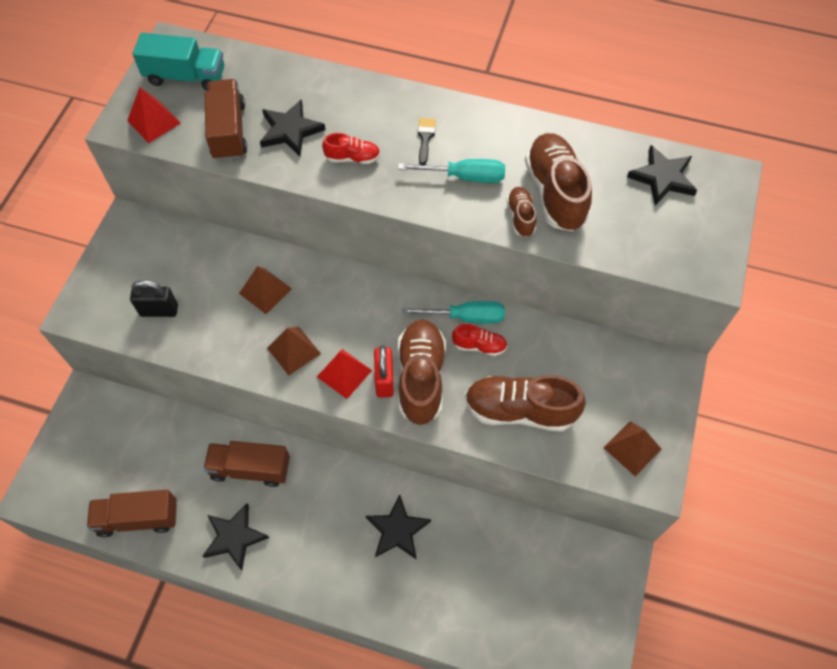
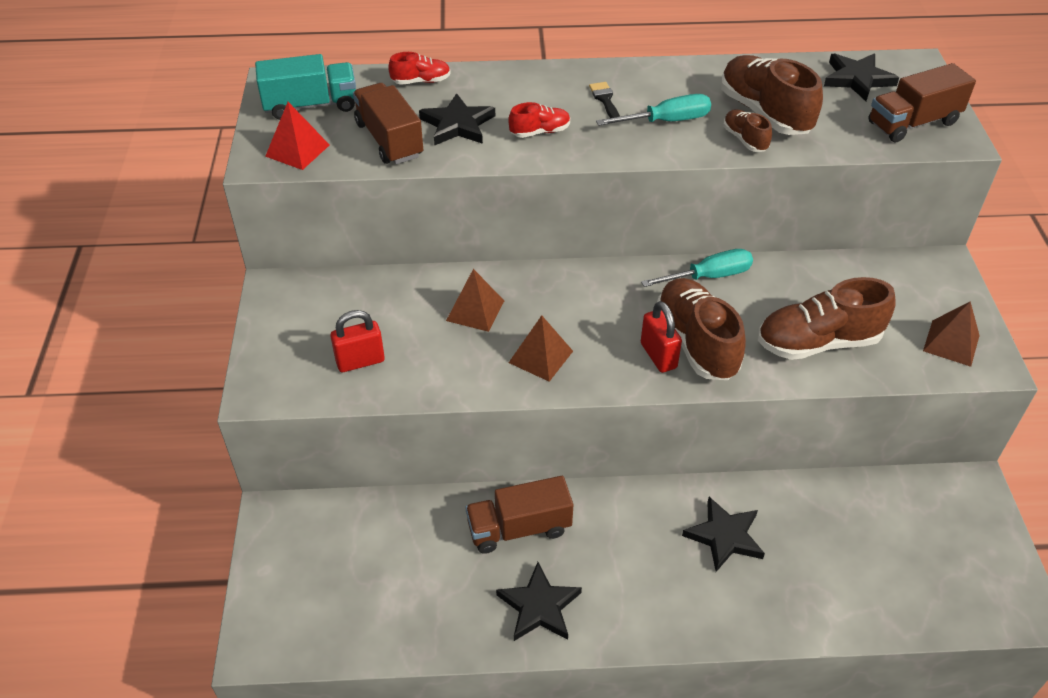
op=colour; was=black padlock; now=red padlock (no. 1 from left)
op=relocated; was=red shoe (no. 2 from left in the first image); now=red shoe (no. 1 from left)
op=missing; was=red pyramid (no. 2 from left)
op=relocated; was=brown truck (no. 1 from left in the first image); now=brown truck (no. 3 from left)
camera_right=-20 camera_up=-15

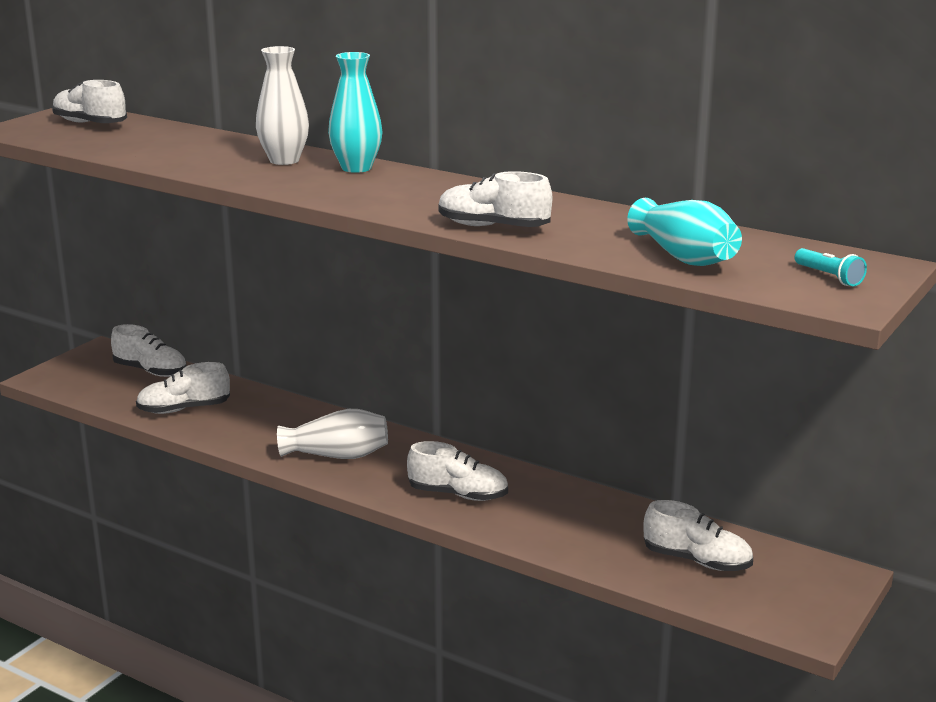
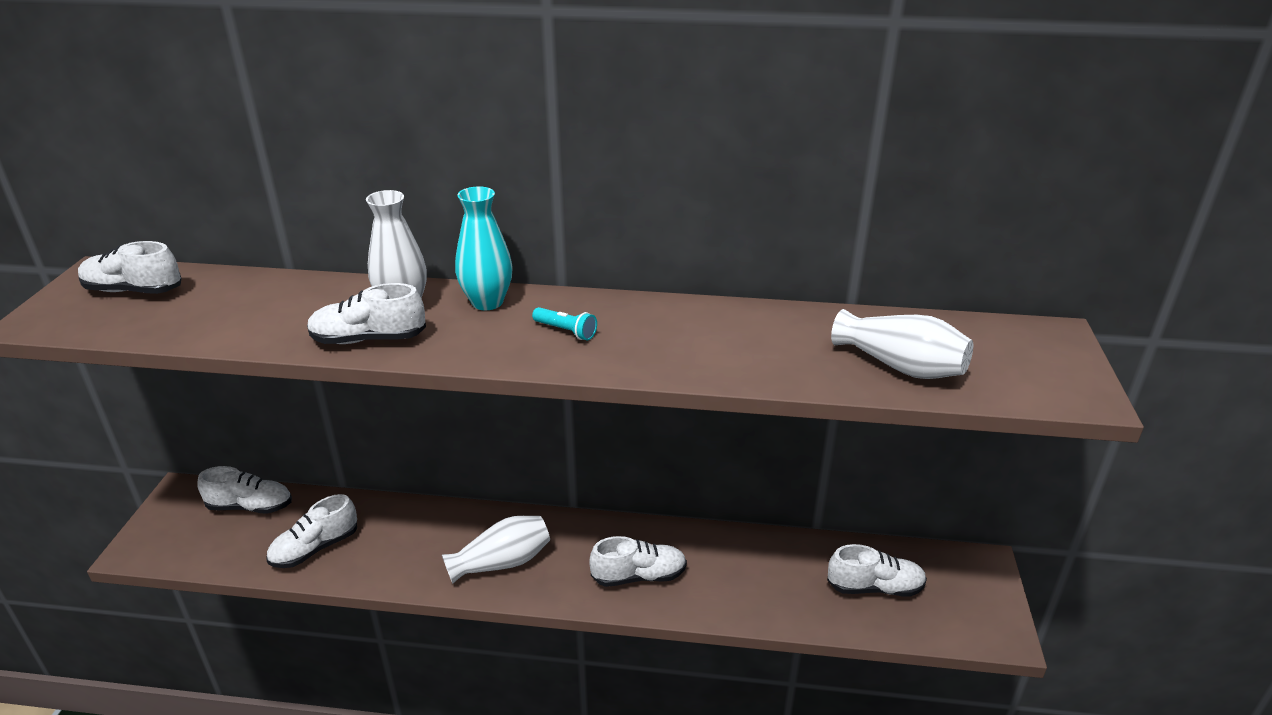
op=relocated; was=white shoe (no. 5 from left in the first image); now=white shoe (no. 4 from left)
op=colour; was=turquoise vase (no. 2 from left); now=white vase (no. 3 from left)
op=relocated; was=turquoise flashlight
camera_right=-25 camera_up=10

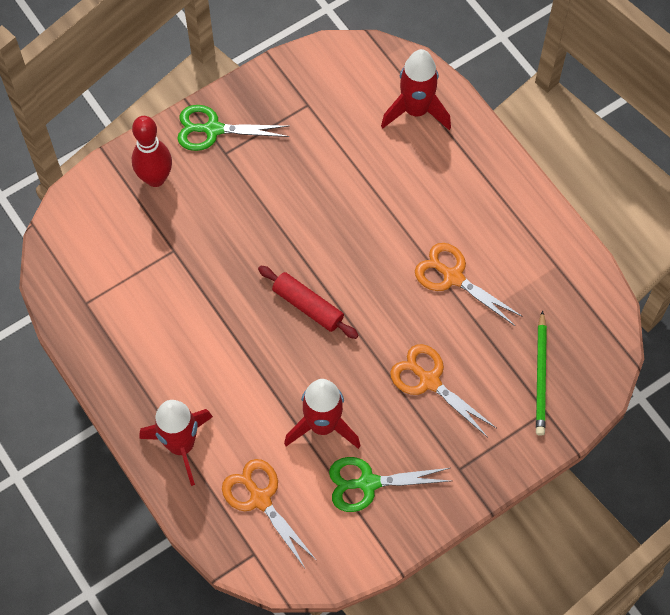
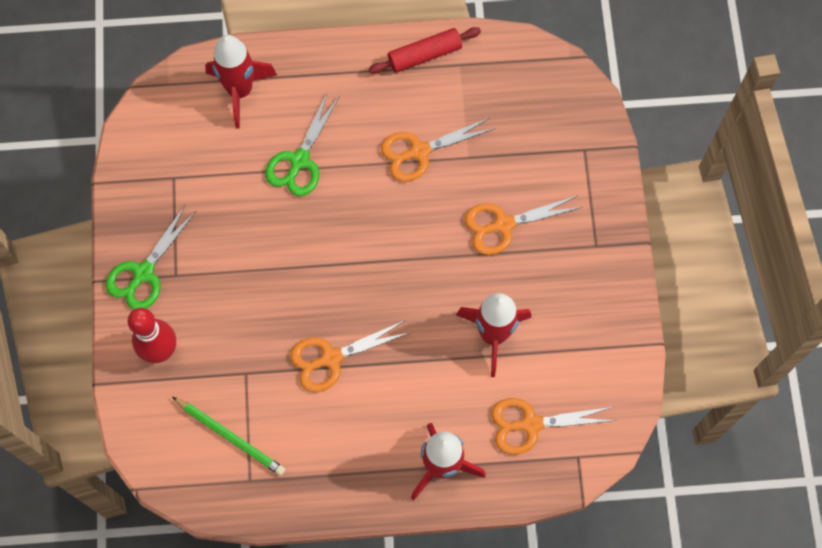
op=relocated; was=red rolling pin
op=relocated; was=green pencil
op=relocated; was=green scissors (no. 2 from left)
op=appeared; now=orange scissors (no. 1 from left)
camera_right=-60 camera_up=5

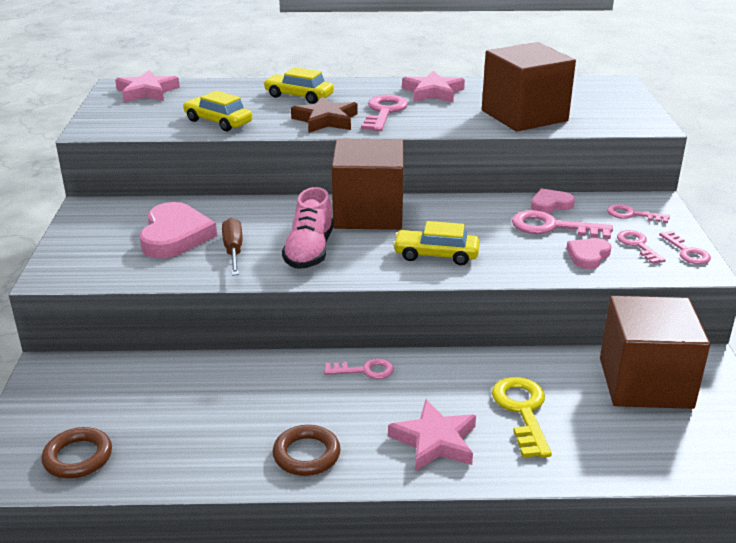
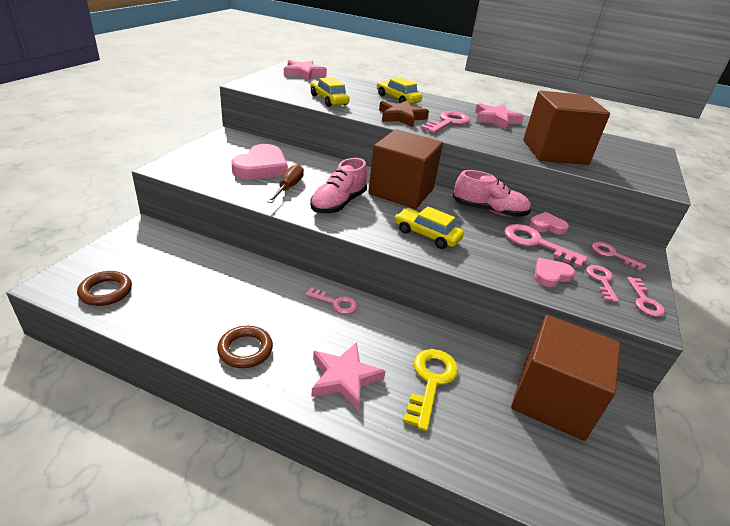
op=appeared; now=pink shoe (no. 2 from left)
camera_right=20 camera_up=5

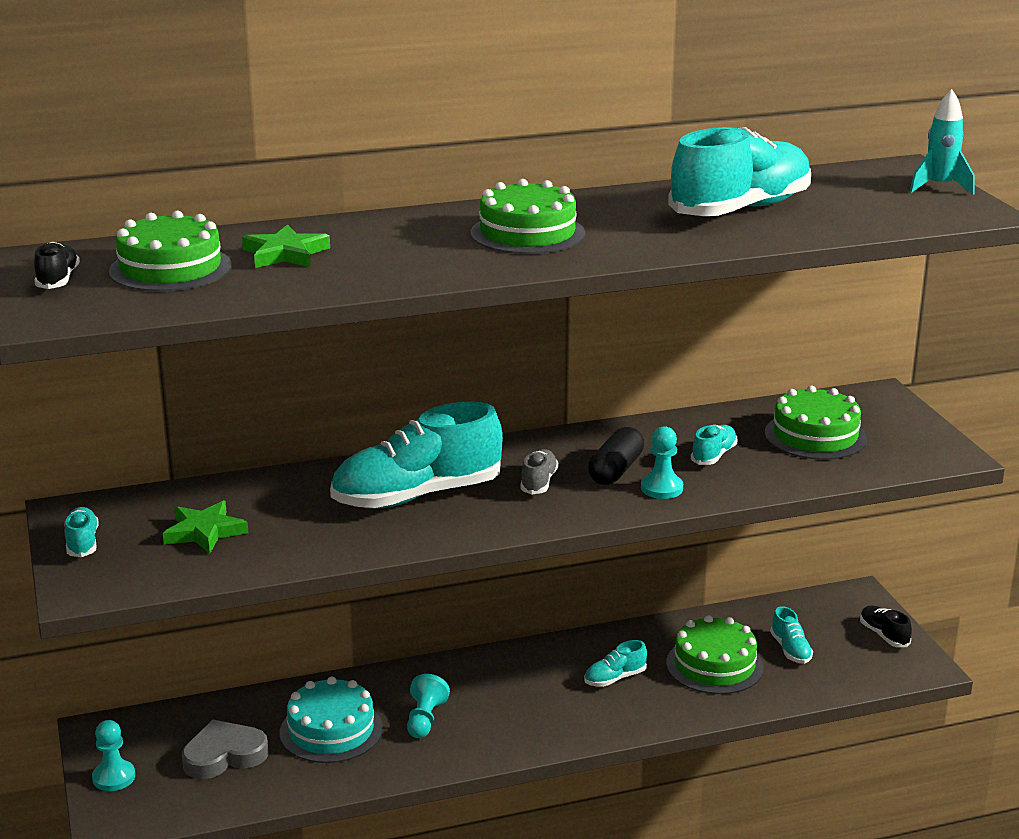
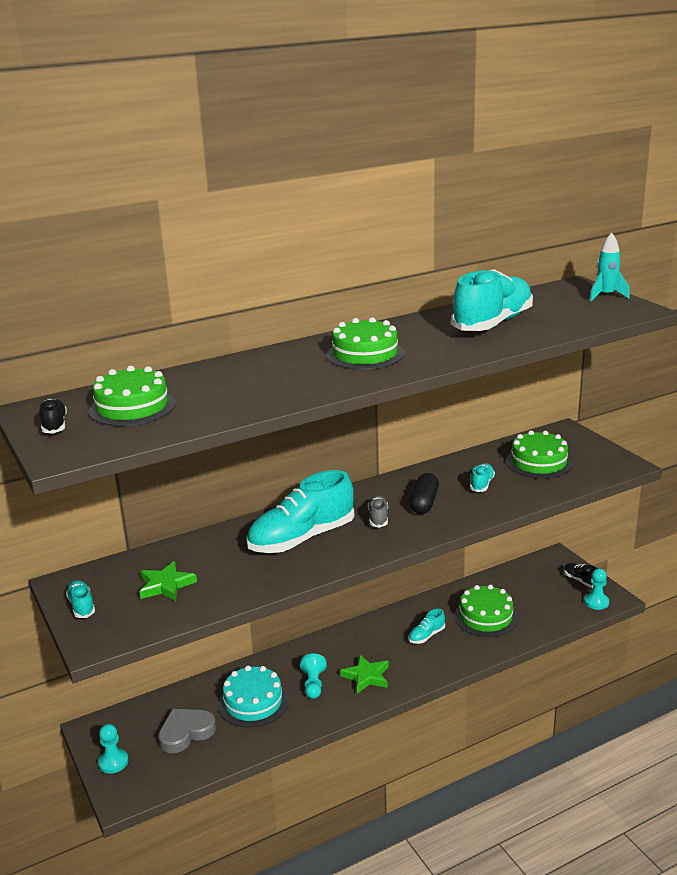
op=relocated; was=green star (no. 2 from left)
op=relocated; was=turquoise pawn (no. 3 from left)
op=missing; was=turquoise shoe (no. 6 from left)
camera_right=-10 camera_up=0

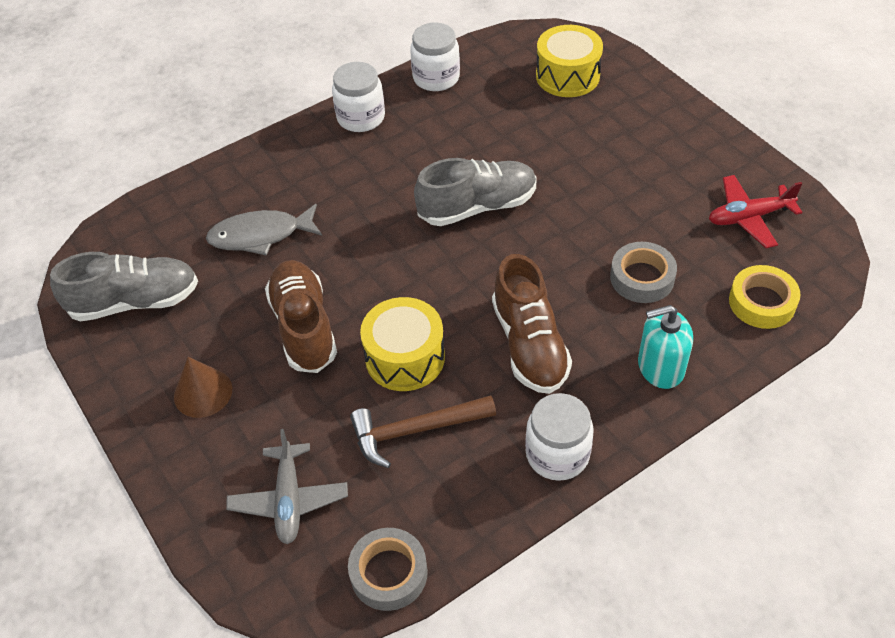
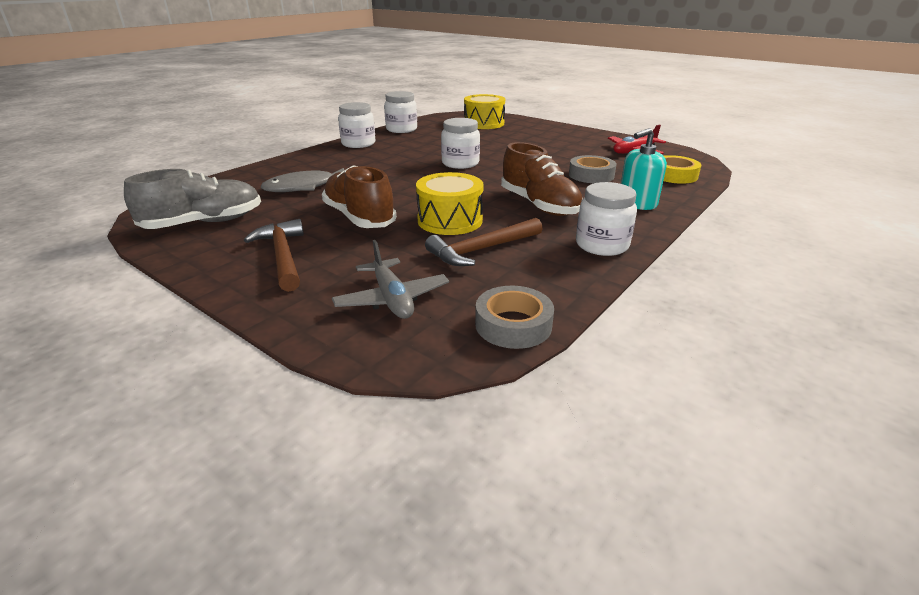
op=exchanged; was=grey shoe (no. 2 from left); now=white jar (no. 3 from left)
op=exchanged; was=brown cone; now=brown hammer (no. 1 from left)
camera_right=-20 camera_up=-20

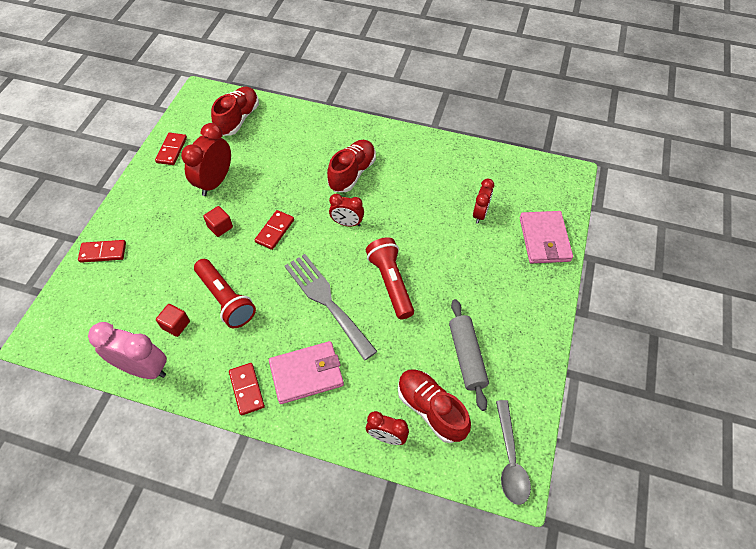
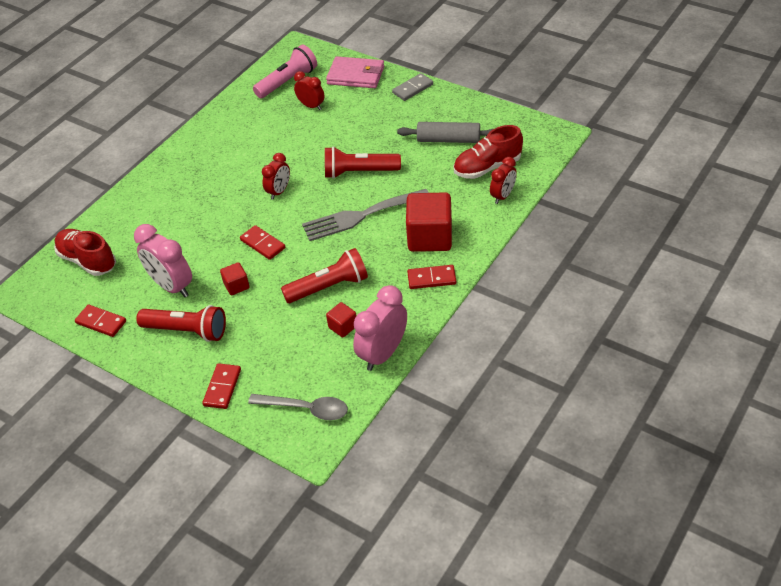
op=colour; was=red clock (no. 1 from left); now=pink clock (no. 1 from left)
op=missing; was=red shoe (no. 2 from left)
op=exchanged; was=pink wallet (no. 1 from left); now=red cube (no. 3 from left)
op=relocated; was=grey spoon
op=appeared; now=pink flashlight
op=appeared; now=grey domino
op=appeared; now=red flashlight (no. 1 from left)
camera_right=-70 camera_up=-10

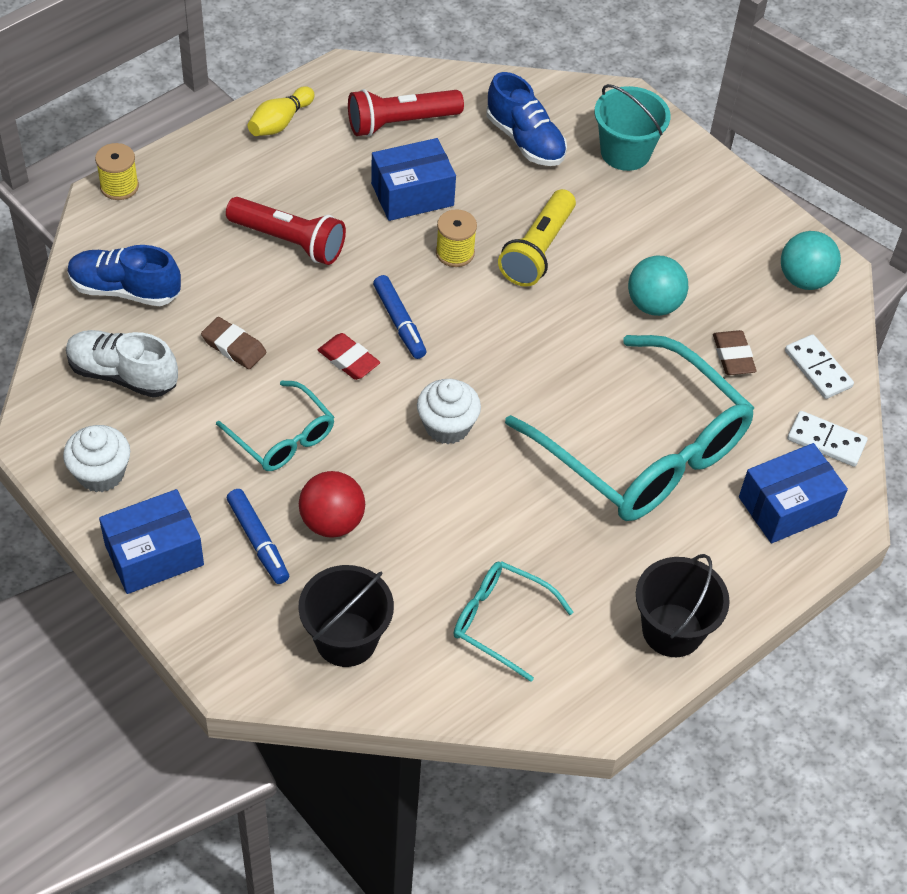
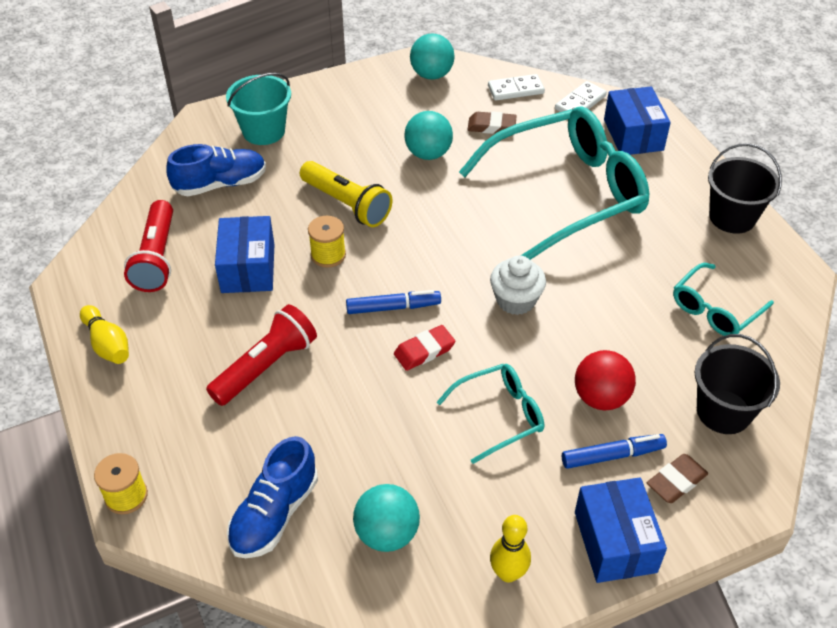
op=relocated; was=brown eraser (no. 1 from left in the first image); now=brown eraser (no. 2 from left)
op=exchanged; was=white shoe; now=turquoise ball (no. 1 from left)
op=exchanged; was=white cupcake (no. 1 from left); now=yellow bowling pin (no. 2 from left)
camera_right=-70 camera_up=-5

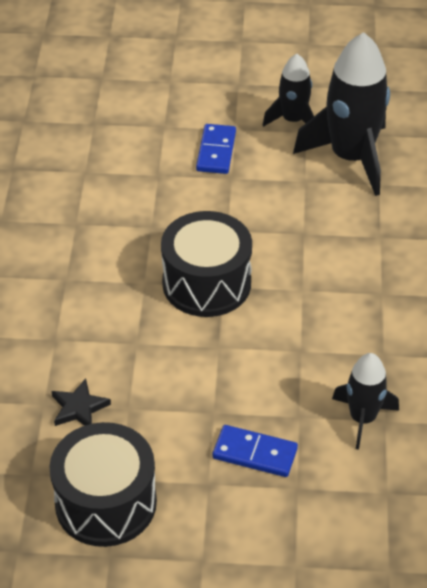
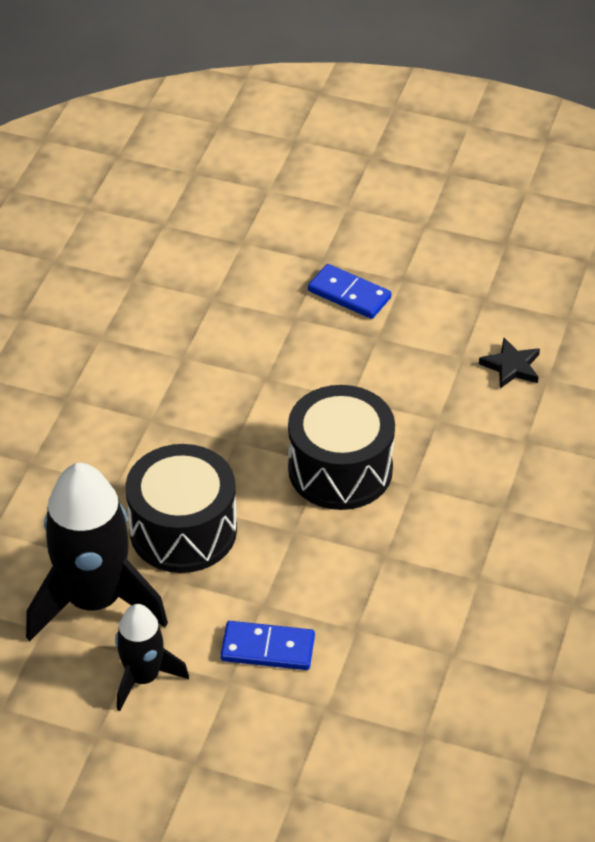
op=spun; was=blue domino (no. 1 from left); clockwise=75
op=missing; was=black rocket (no. 3 from left)
op=relocated; was=black drum (no. 1 from left)
camera_right=-165 camera_up=0

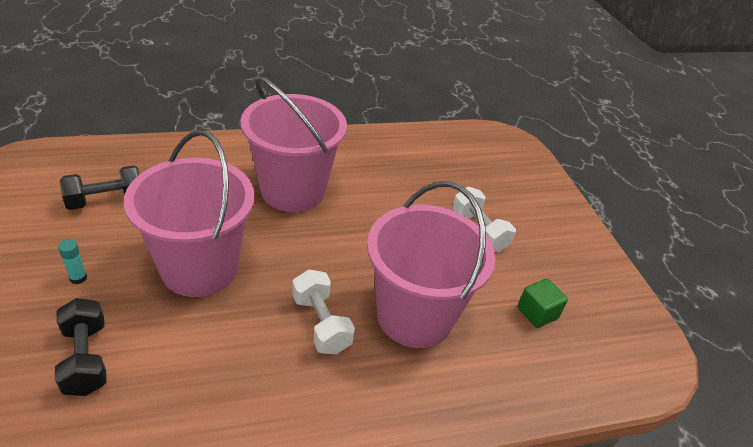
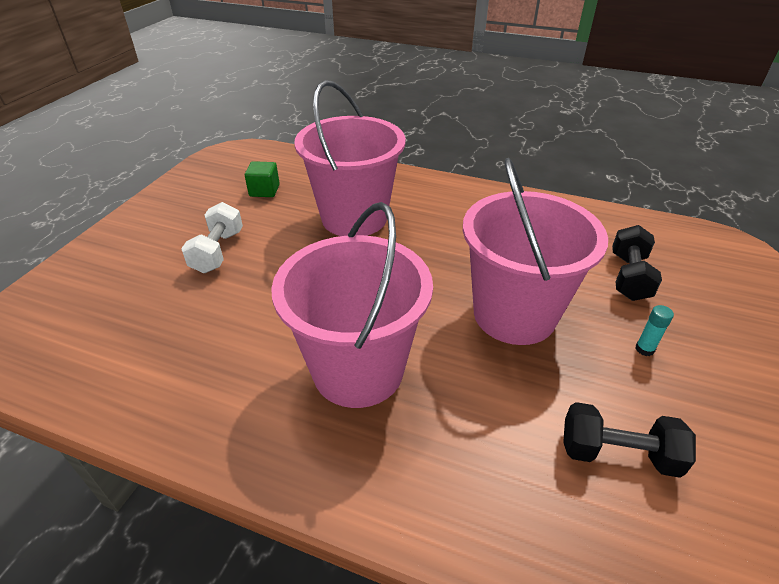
op=missing; was=white dumbbell (no. 1 from left)
camera_right=-140 camera_up=0

